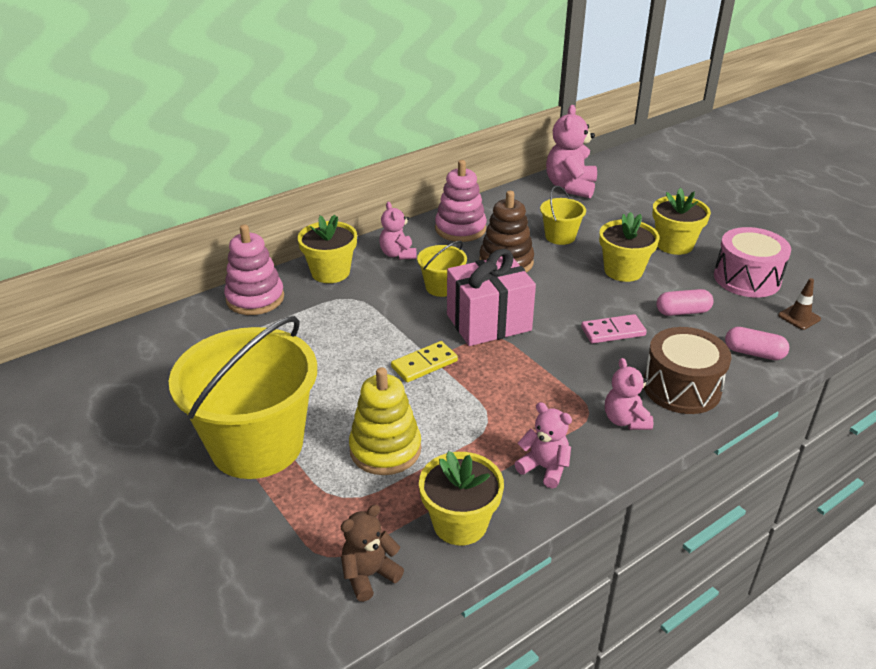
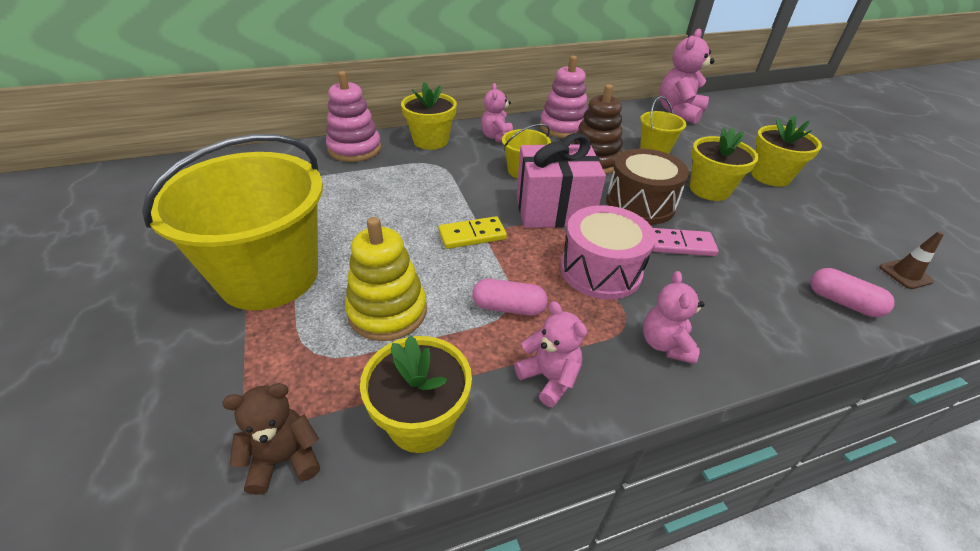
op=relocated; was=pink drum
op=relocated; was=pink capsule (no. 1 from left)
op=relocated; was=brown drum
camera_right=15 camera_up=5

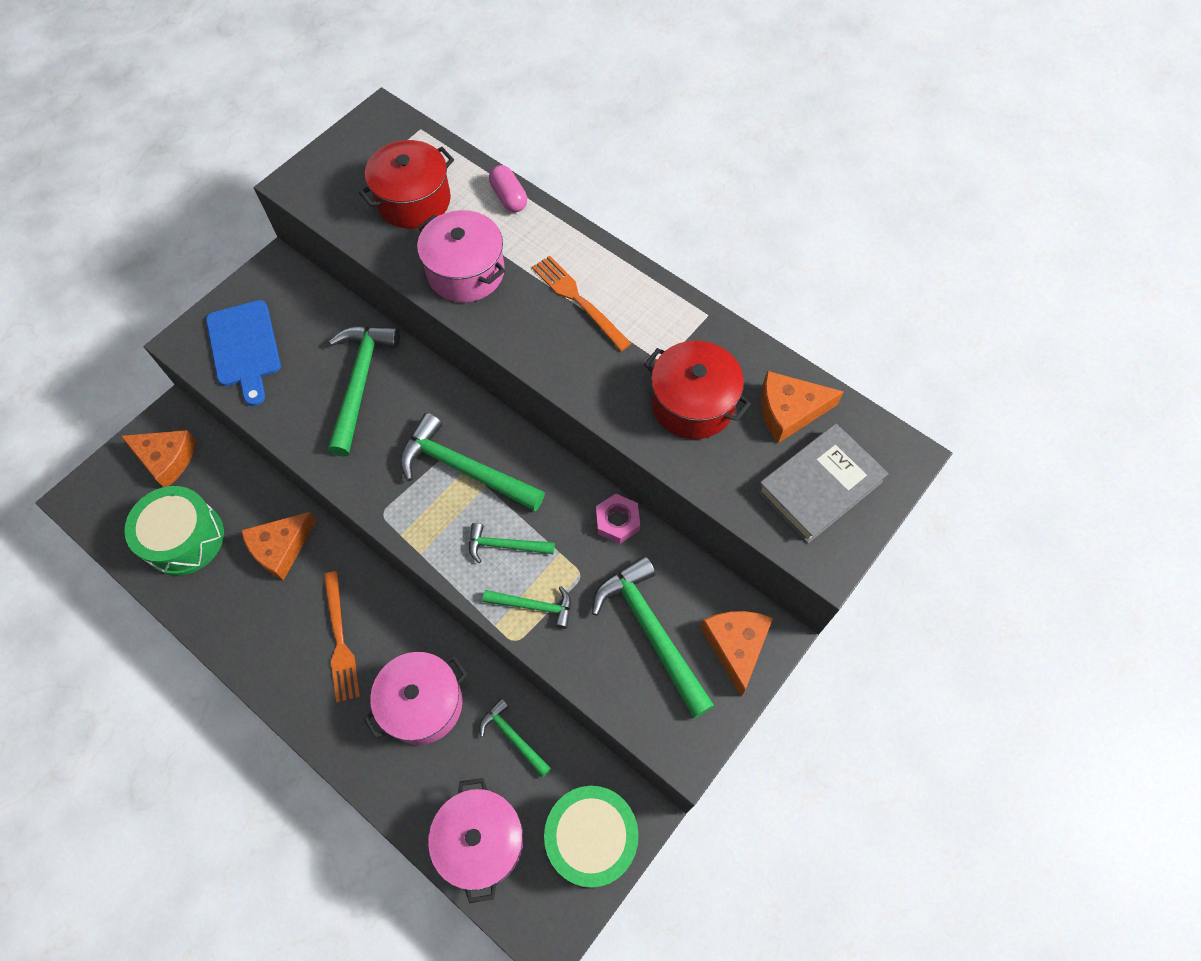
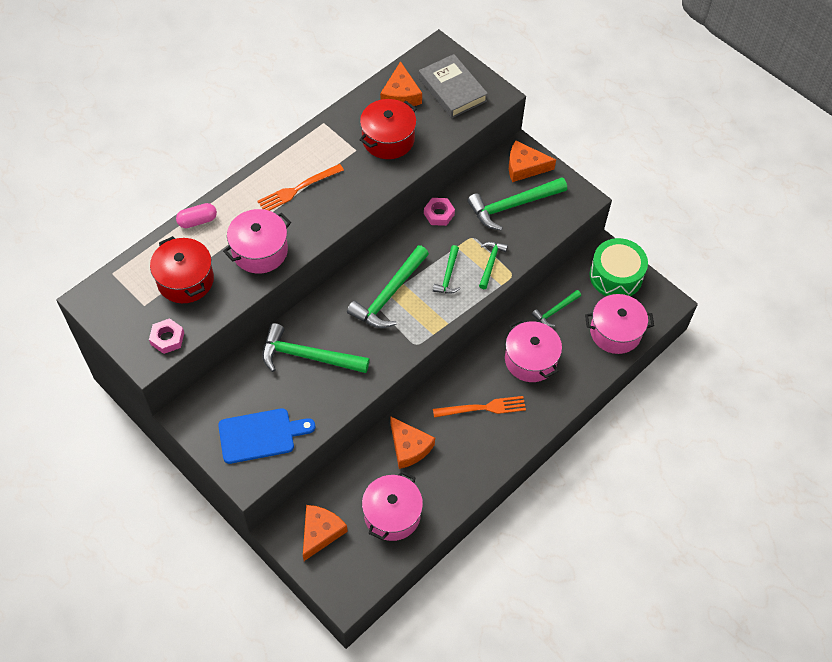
op=exchanged; was=green drum (no. 1 from left); now=pink pot (no. 2 from left)
op=appeared; now=pink nut (no. 1 from left)
camera_right=-85 camera_up=-5

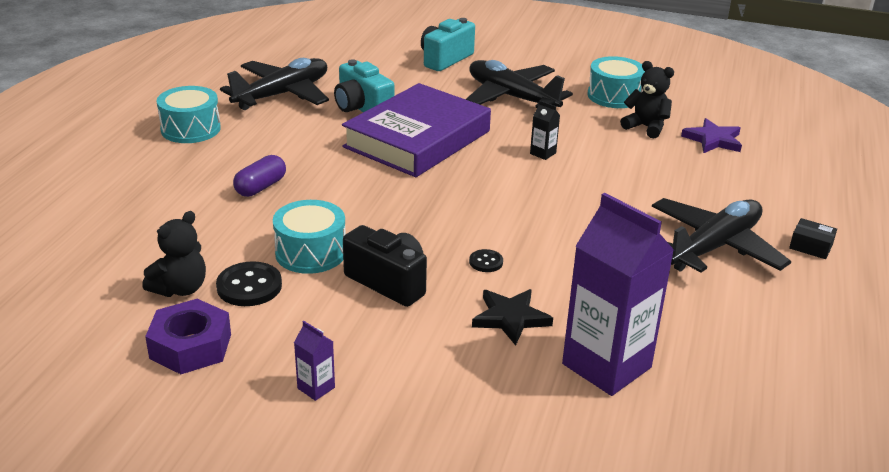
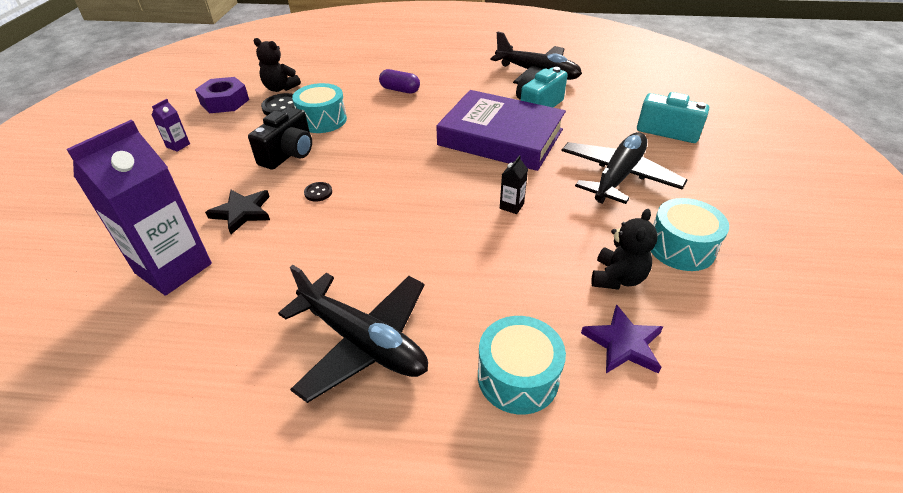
op=relocated; was=turquoise drum (no. 1 from left in the first image); now=turquoise drum (no. 2 from left)
op=missing; was=black box
camera_right=80 camera_up=10

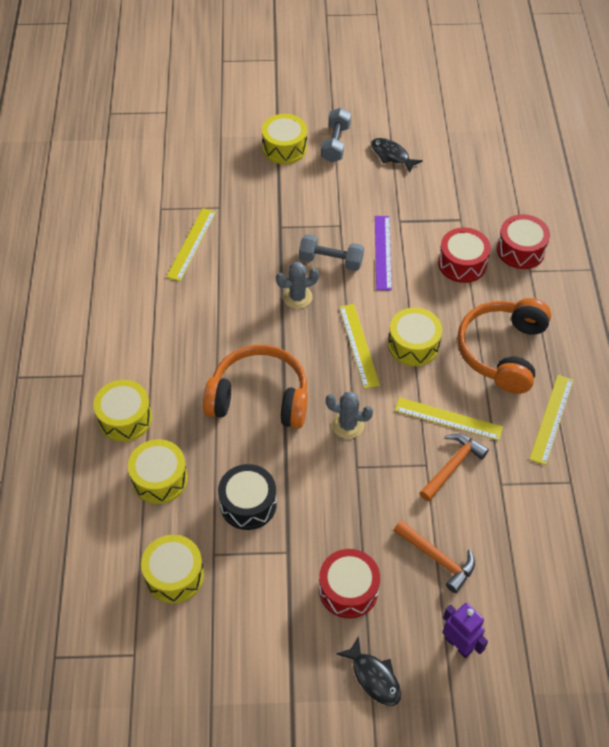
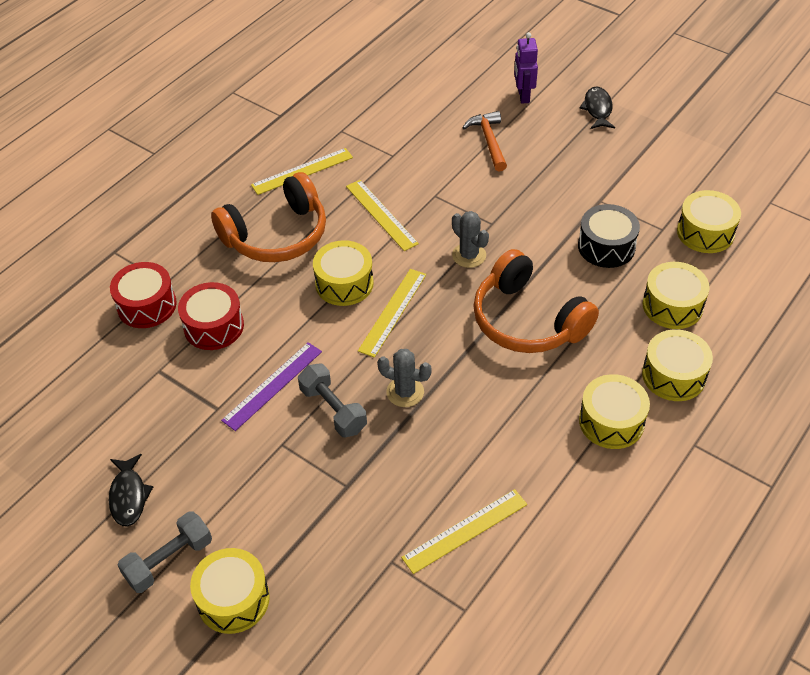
op=missing; was=orange hammer (no. 2 from left)
op=missing; was=red drum (no. 1 from left)
op=appeared; now=yellow drum (no. 3 from left)
camera_right=-140 camera_up=-5

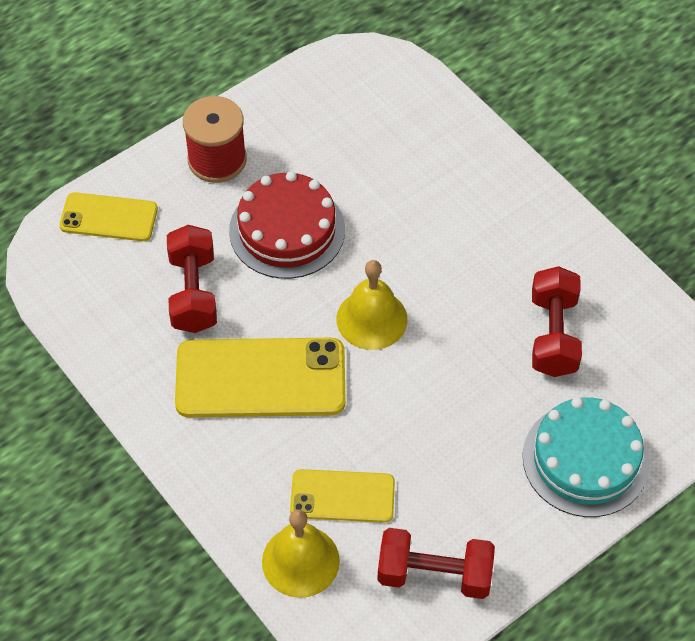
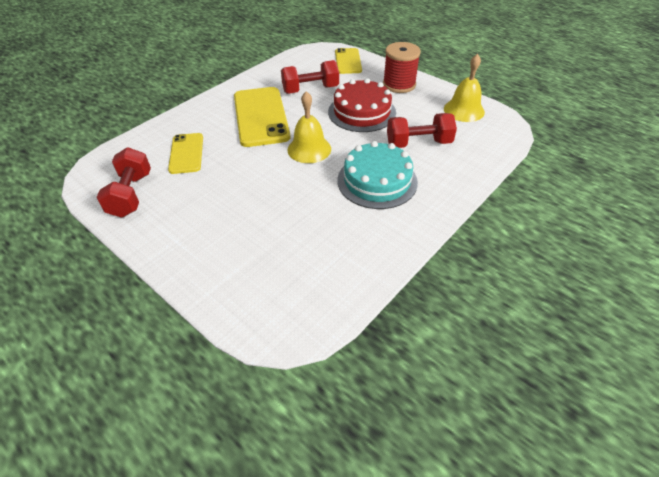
op=relocated; was=red dumbbell (no. 3 from left)
op=relocated; was=turquoise cake
op=relocated; was=yellow bell (no. 1 from left in the first image); now=yellow bell (no. 2 from left)
camera_right=80 camera_up=-10

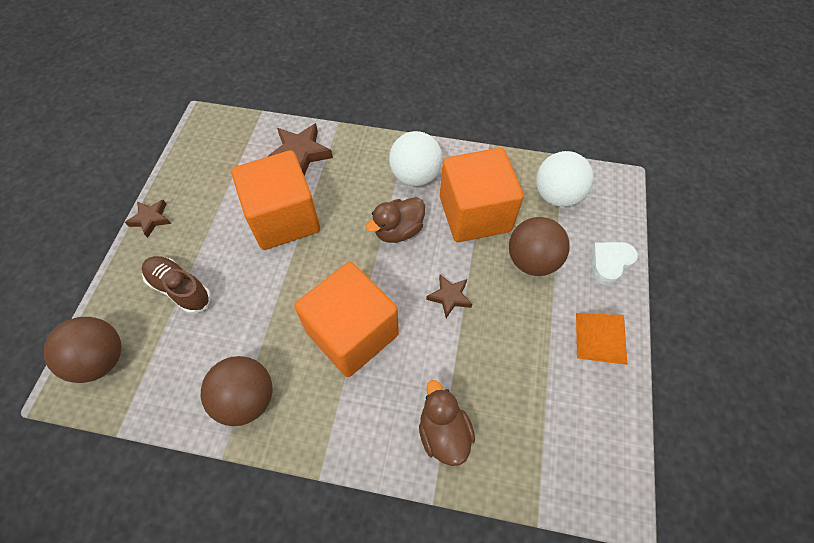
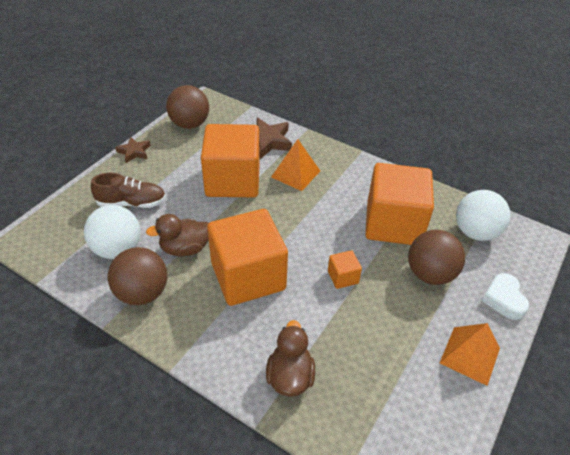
op=relocated; was=white ball (no. 1 from left)
op=relocated; was=brown duck (no. 1 from left)
op=spun; was=white heart; clockwise=-75
op=spun; was=brown shoe; clockwise=120
op=exchanged; was=brown star (no. 3 from left); now=orange cube (no. 3 from left)
op=relocated; was=brown ball (no. 1 from left in the first image); now=brown ball (no. 2 from left)
op=appeared; now=orange pyramid (no. 1 from left)
camera_right=20 camera_up=-15

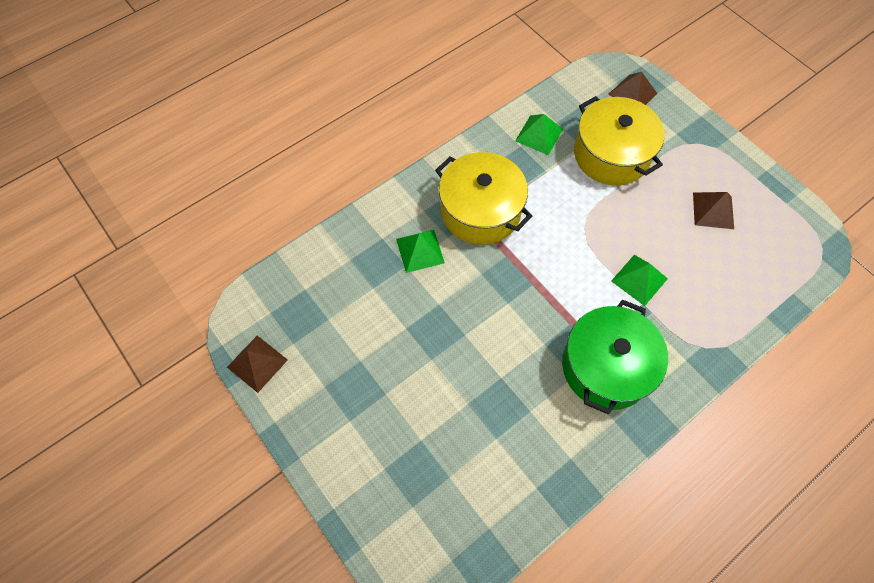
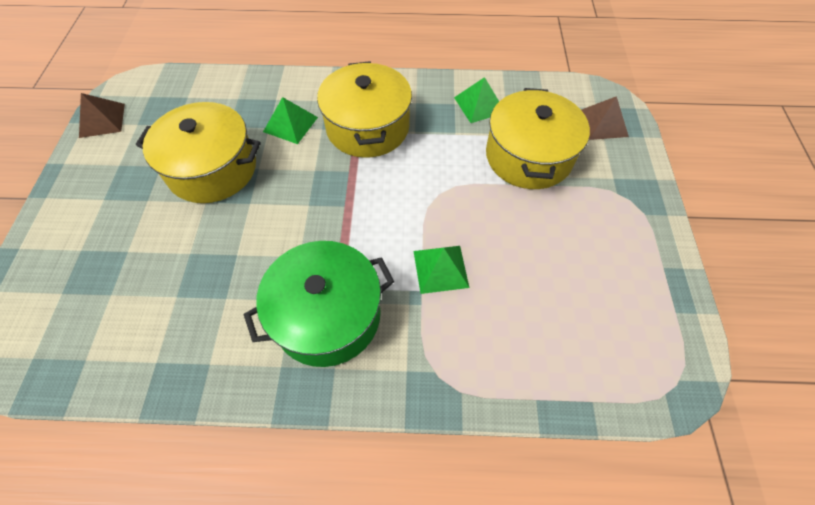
op=missing; was=brown pyramid (no. 3 from left)
op=appeared; now=yellow pot (no. 1 from left)
camera_right=40 camera_up=-5

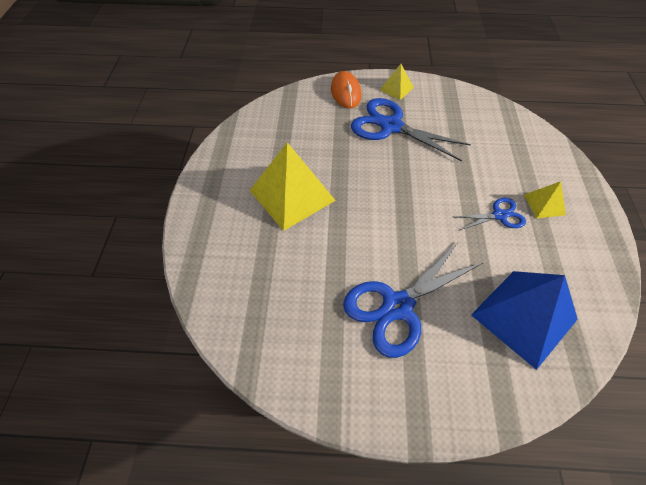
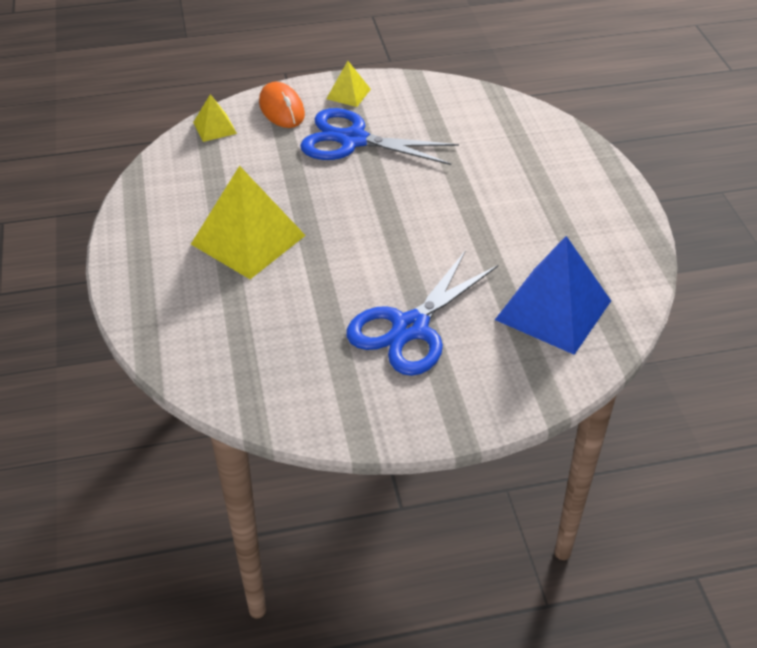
op=relocated; was=yellow pyramid (no. 3 from left in the first image); now=yellow pyramid (no. 1 from left)
op=missing; was=blue scissors (no. 3 from left)
camera_right=-15 camera_up=-10

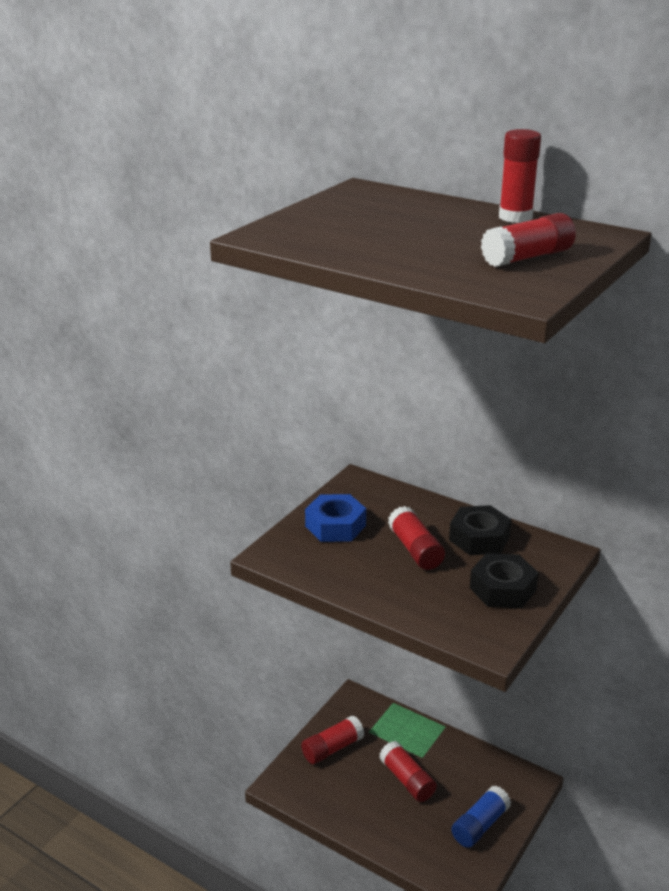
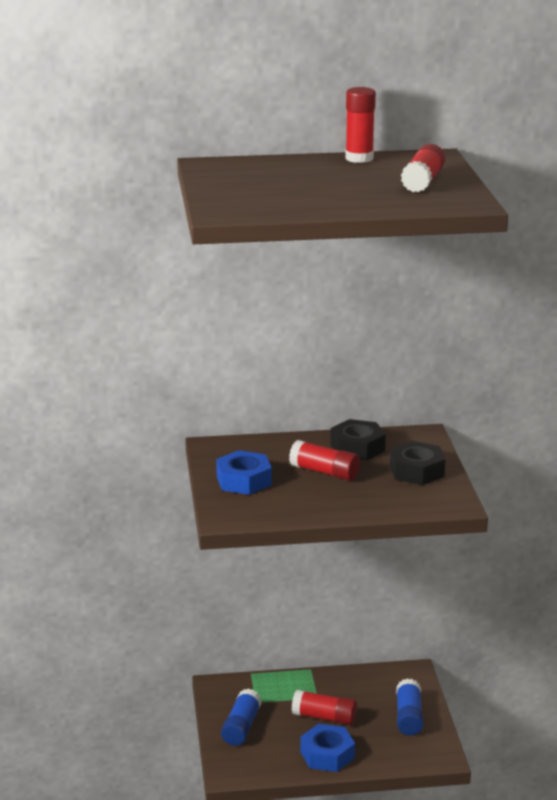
op=colour; was=red glue stick (no. 1 from left); now=blue glue stick (no. 1 from left)
op=appeared; now=blue nut (no. 2 from left)
camera_right=-40 camera_up=-5

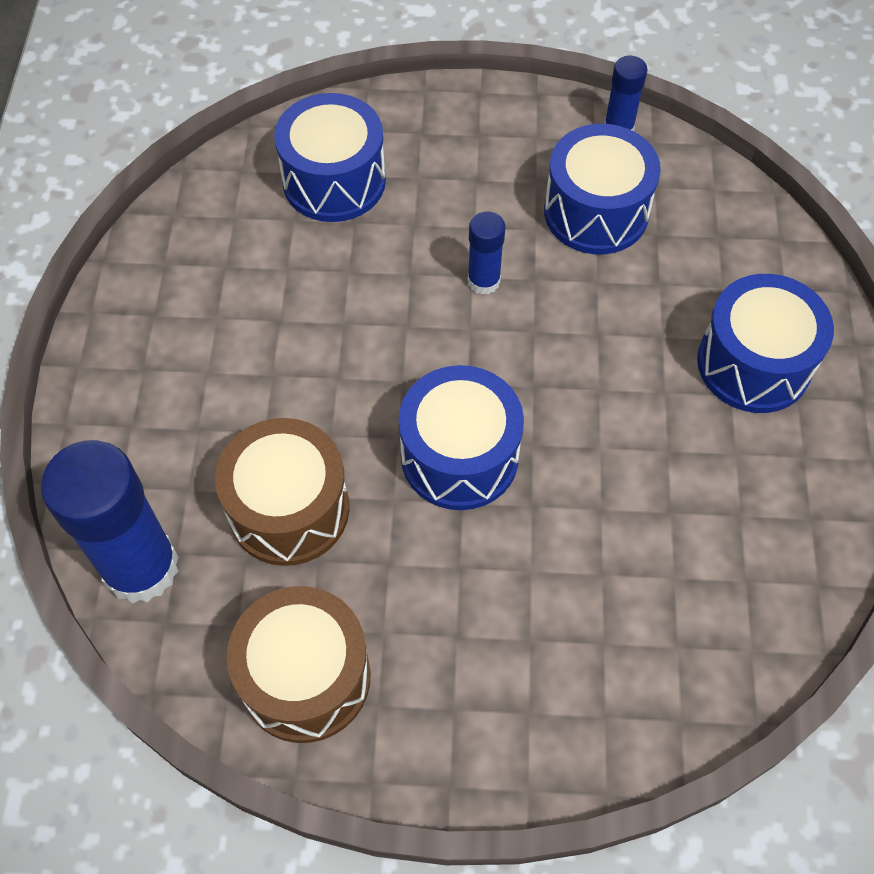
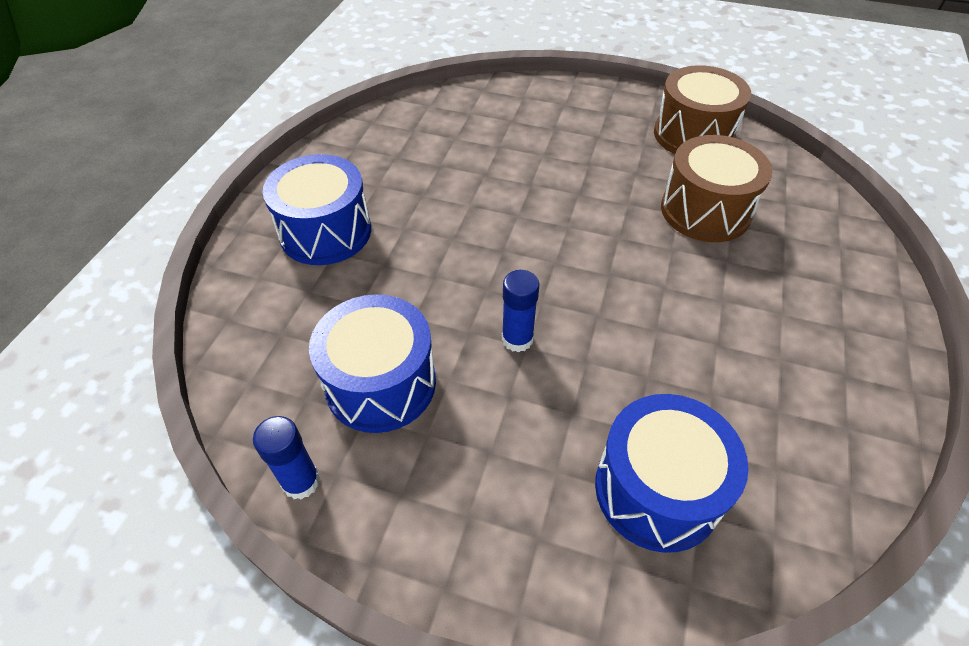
op=missing; was=blue drum (no. 2 from left)
op=missing; was=blue glue stick (no. 1 from left)
camera_right=-165 camera_up=-10

